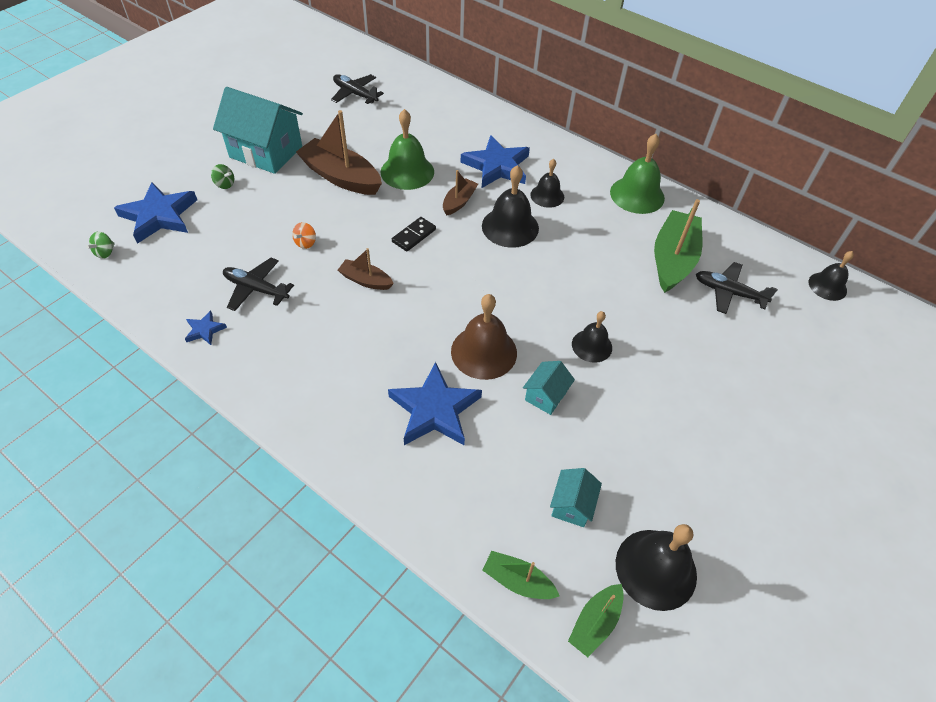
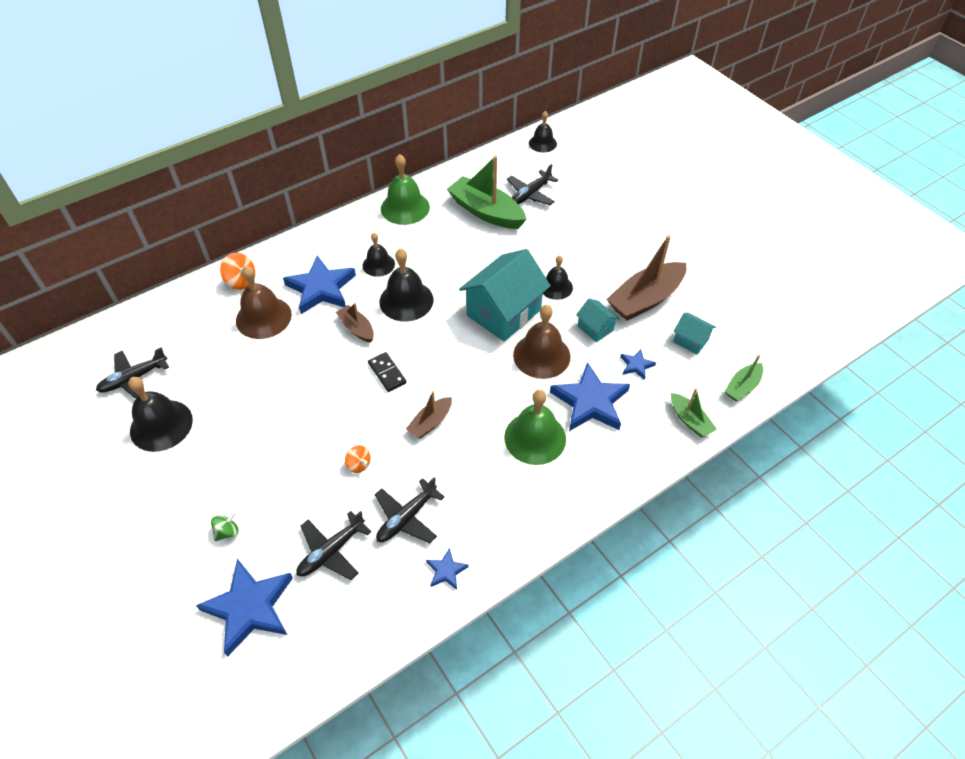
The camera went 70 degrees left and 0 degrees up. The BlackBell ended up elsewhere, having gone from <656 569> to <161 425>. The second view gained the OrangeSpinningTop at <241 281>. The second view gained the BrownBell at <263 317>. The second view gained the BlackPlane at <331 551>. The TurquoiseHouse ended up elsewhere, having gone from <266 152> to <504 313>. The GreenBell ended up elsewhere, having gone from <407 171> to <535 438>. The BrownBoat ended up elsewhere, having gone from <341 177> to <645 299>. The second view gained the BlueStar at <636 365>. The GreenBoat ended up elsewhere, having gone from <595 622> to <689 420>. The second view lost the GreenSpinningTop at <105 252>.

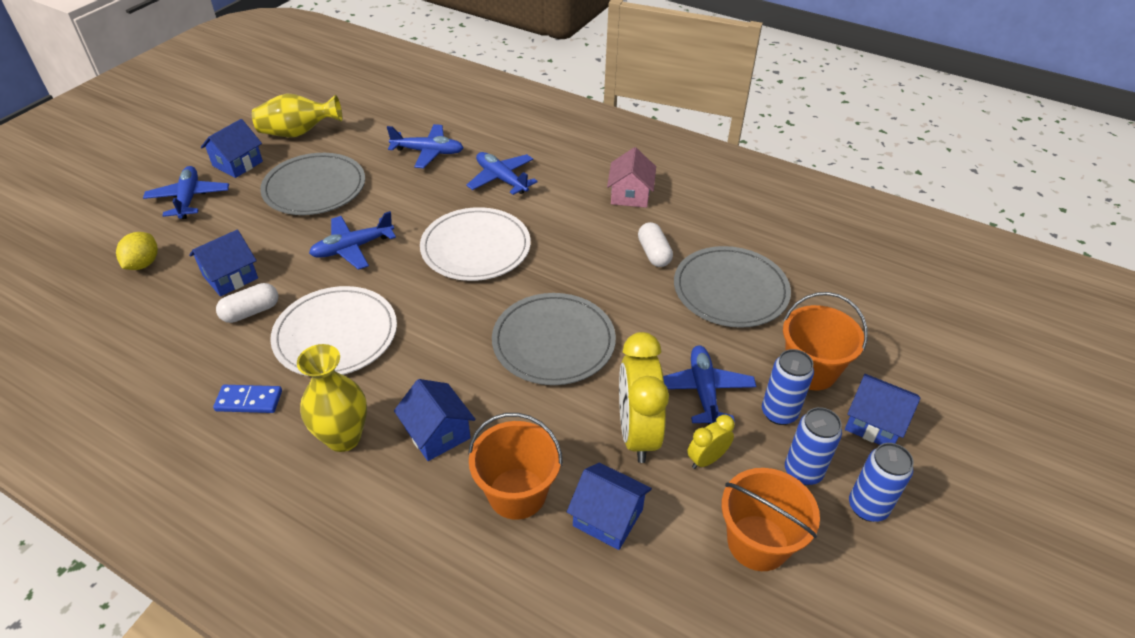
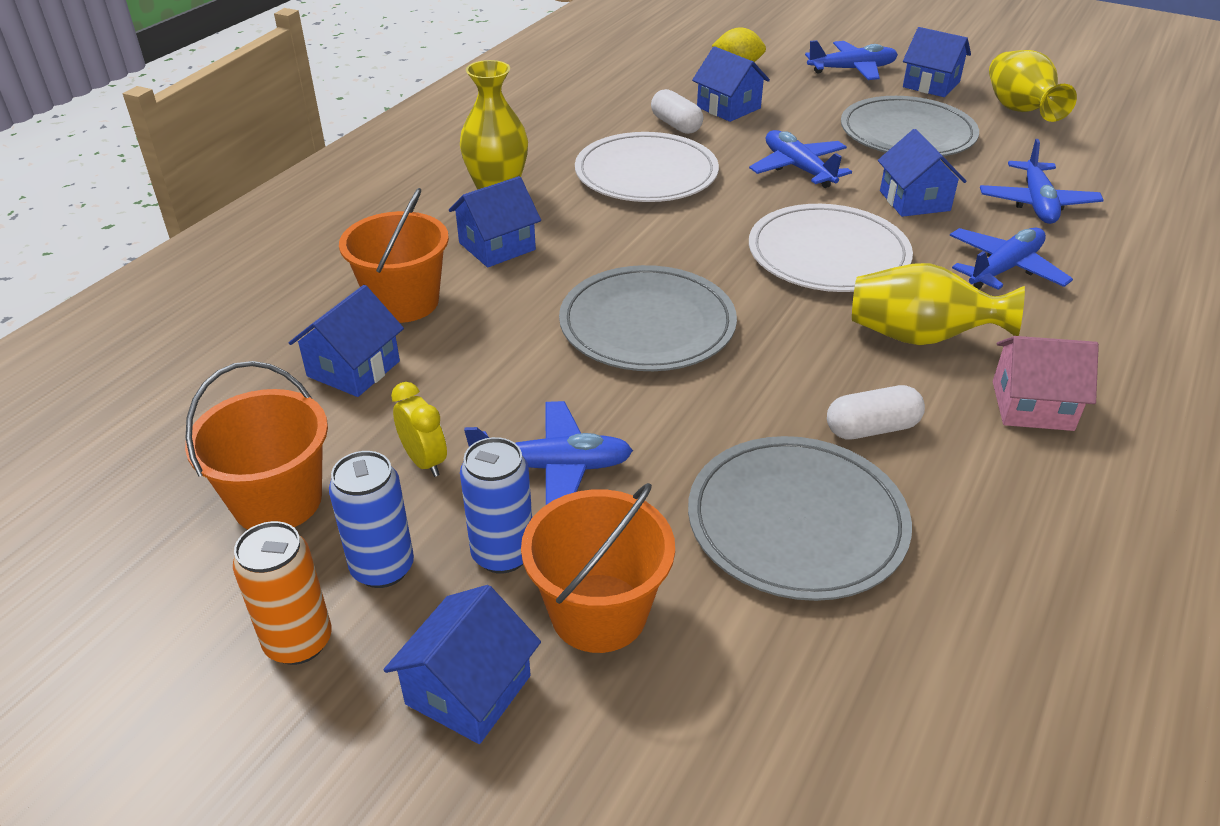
The camera went 90 degrees right and 5 degrees down. What was the BlueCan at <867 507> turned into the OrangeCan at <298 642>. The second view gained the YellowVase at <920 337>. The second view gained the BlueHouse at <914 201>. The second view lost the BlueDomino at <249 401>. The second view lost the YellowClock at <637 433>.

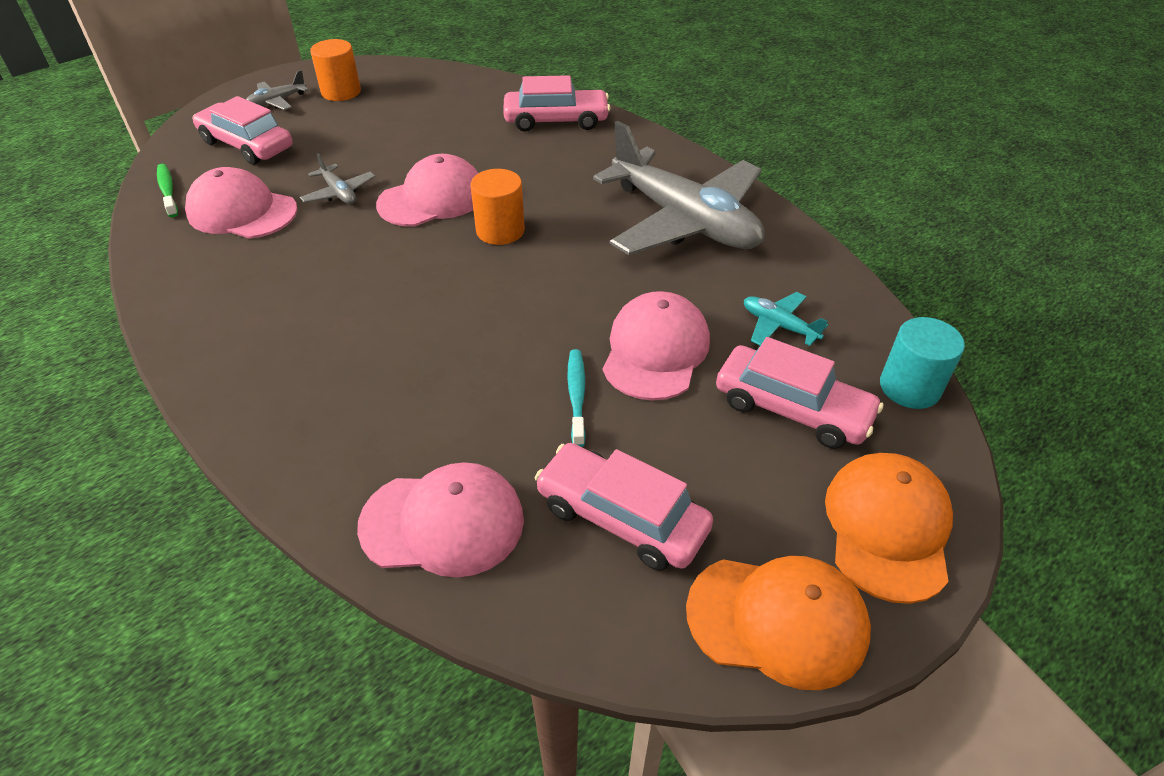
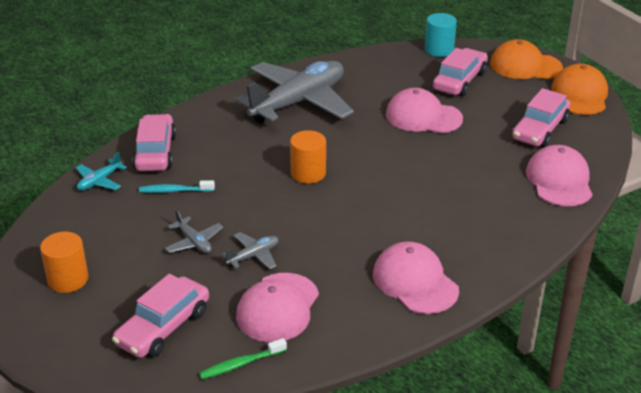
The camera went 90 degrees left and 10 degrees down. The TurquoisePlane ended up elsewhere, having gone from <779 326> to <99 181>. The TurquoiseToothbrush ended up elsewhere, having gone from <577 395> to <174 191>. The GreyPlane ended up elsewhere, having gone from <277 101> to <194 242>. The PinkCap ended up elsewhere, having gone from <432 198> to <415 282>.

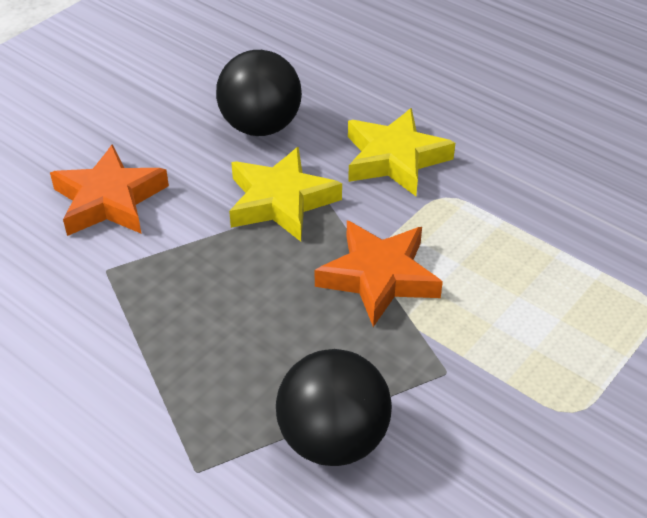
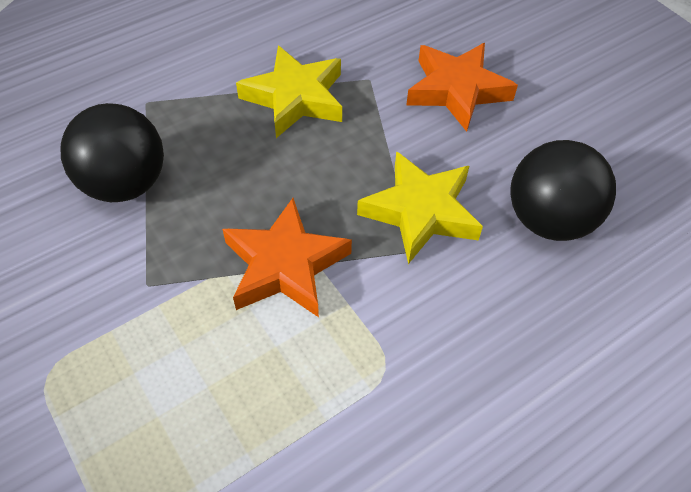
The camera went 105 degrees right and 10 degrees up. The YellowStar ended up elsewhere, having gone from <395 159> to <295 98>.

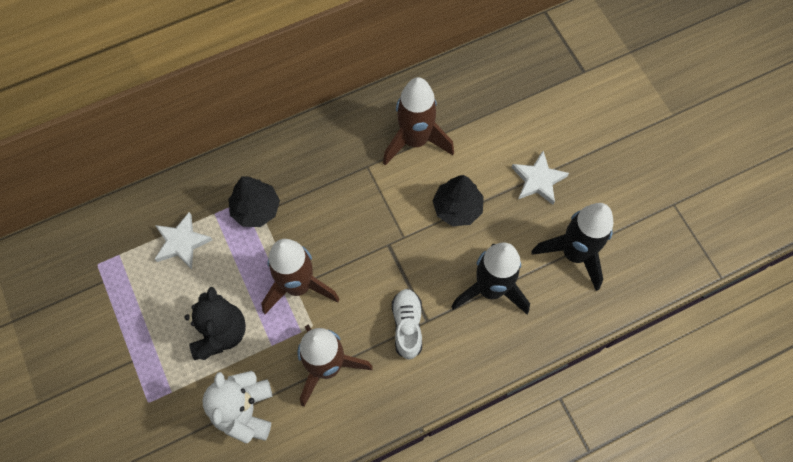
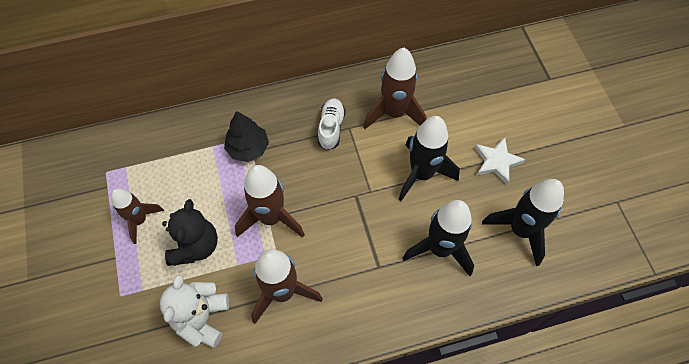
The camera went 10 degrees right and 5 degrees down. The second view gained the BrownRocket at <140 220>. The WhiteShoe ended up elsewhere, having gone from <407 326> to <331 128>. Where the BlackTree stood at <457 208>, the BlackRocket came to stand at <421 174>. The second view lost the WhiteStar at <182 242>.

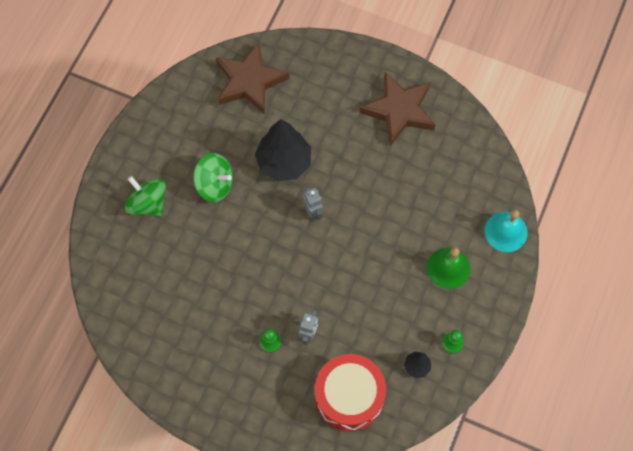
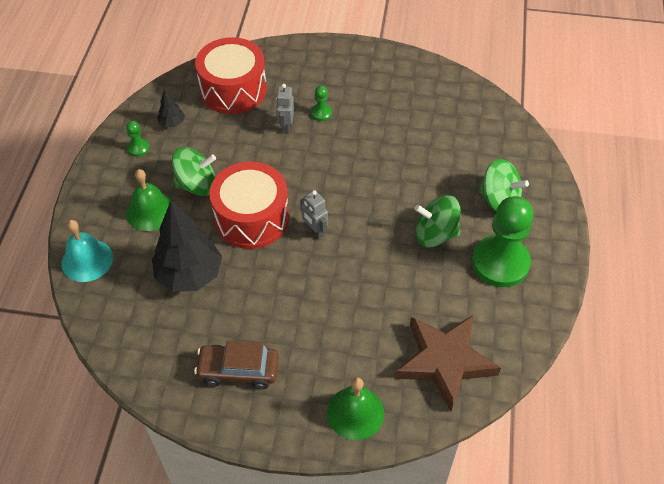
The camera went 165 degrees right and 15 degrees down. The BlackTree ended up elsewhere, having gone from <284 162> to <189 275>. The second view gained the GreenSpinningTop at <197 185>. Where the BrownStar stood at <399 110>, the BrownCar came to stand at <238 370>. The second view gained the RedDrum at <251 218>. The second view gained the GreenBell at <355 412>. The second view gained the GreenPawn at <500 263>.

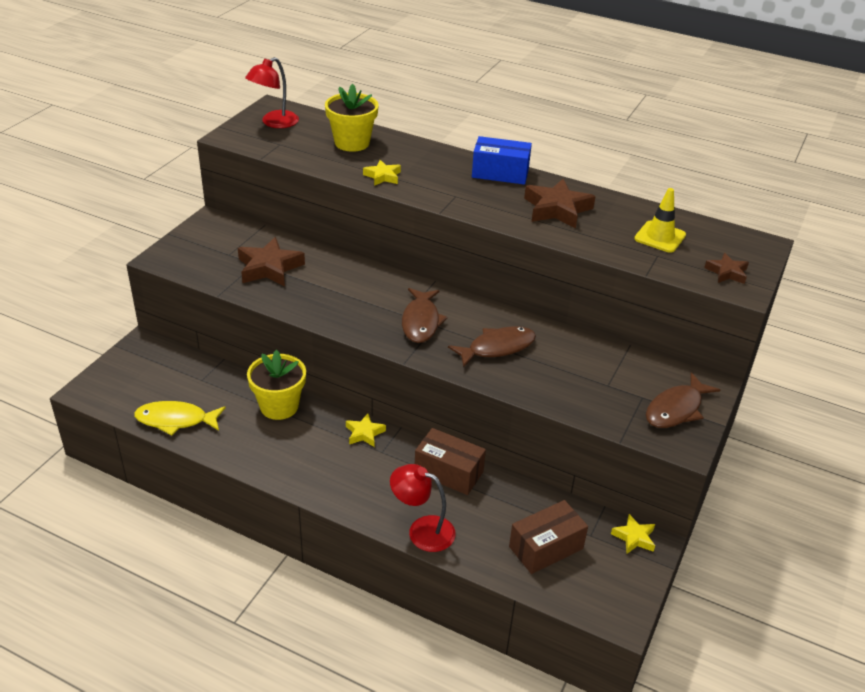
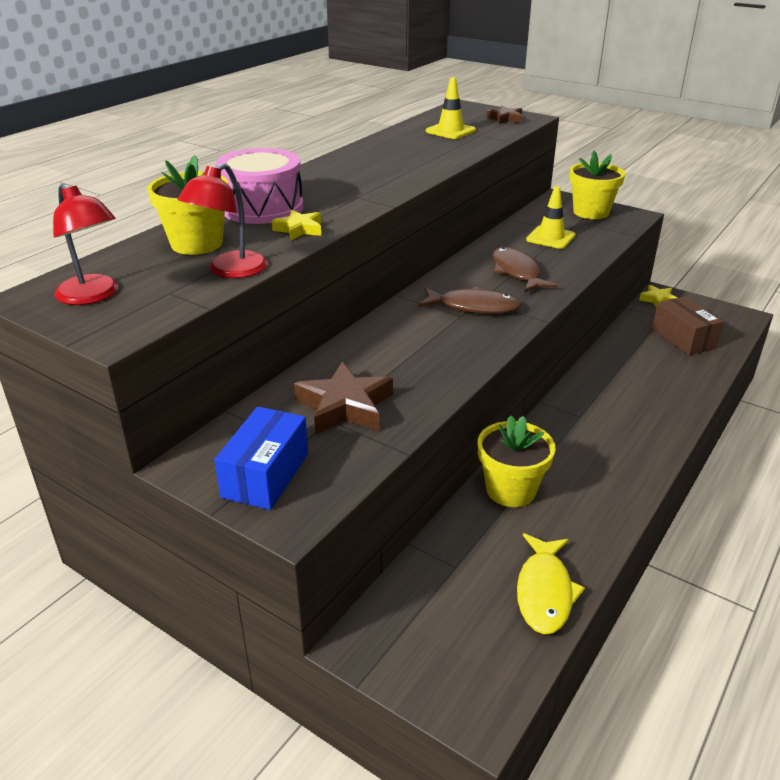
The camera went 80 degrees left and 5 degrees down. The RedLamp ended up elsewhere, having gone from <422 530> to <229 271>. The BlueBox ended up elsewhere, having gone from <500 173> to <265 475>. The second view gained the PinkDrum at <262 207>. The second view gained the YellowTrafficCone at <550 238>. Where the BrownFish stood at <676 409>, the YellowFlowerPot came to stand at <591 212>. The second view lost the YellowStar at <364 433>. The second view lost the BrownBox at <448 472>. The second view lost the BrownStar at <557 209>.

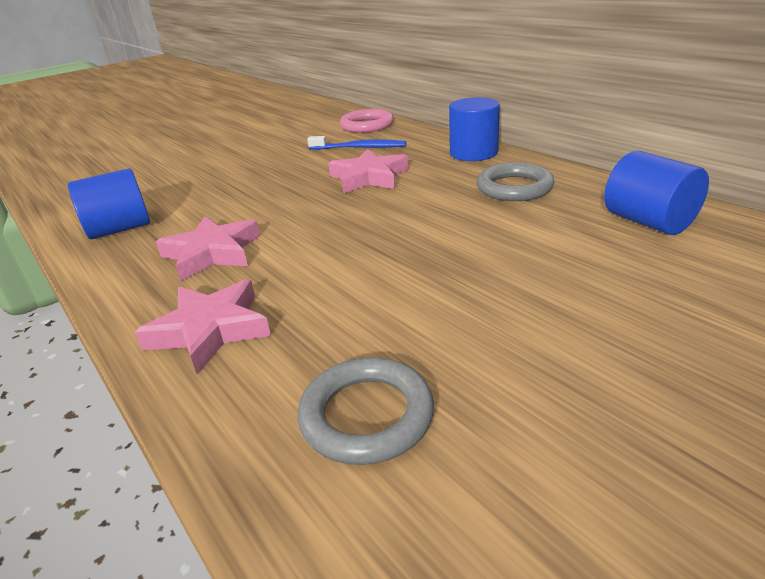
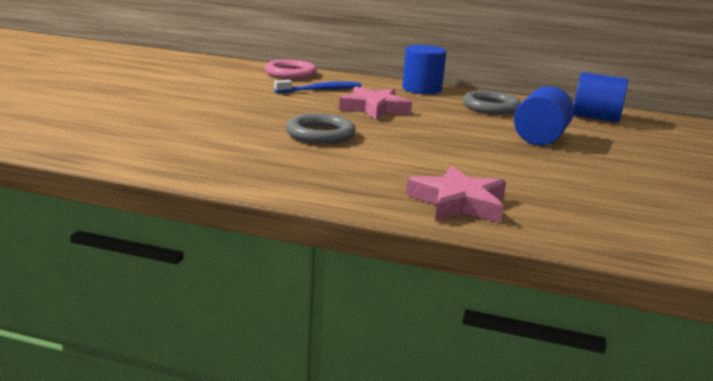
The camera went 40 degrees left and 10 degrees down. The GreyRing ended up elsewhere, having gone from <366 415> to <320 134>. The BlueCylinder ended up elsewhere, having gone from <120 229> to <540 138>. The second view lost the PinkStar at <212 253>.

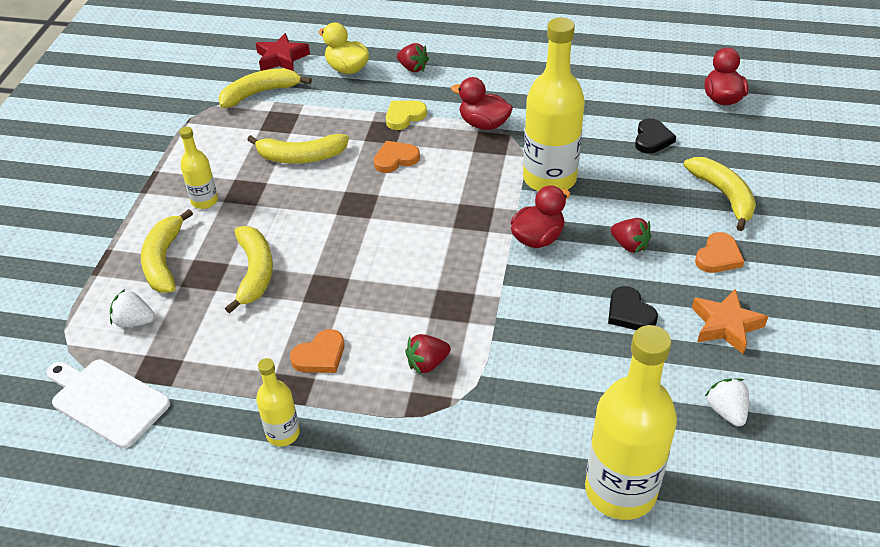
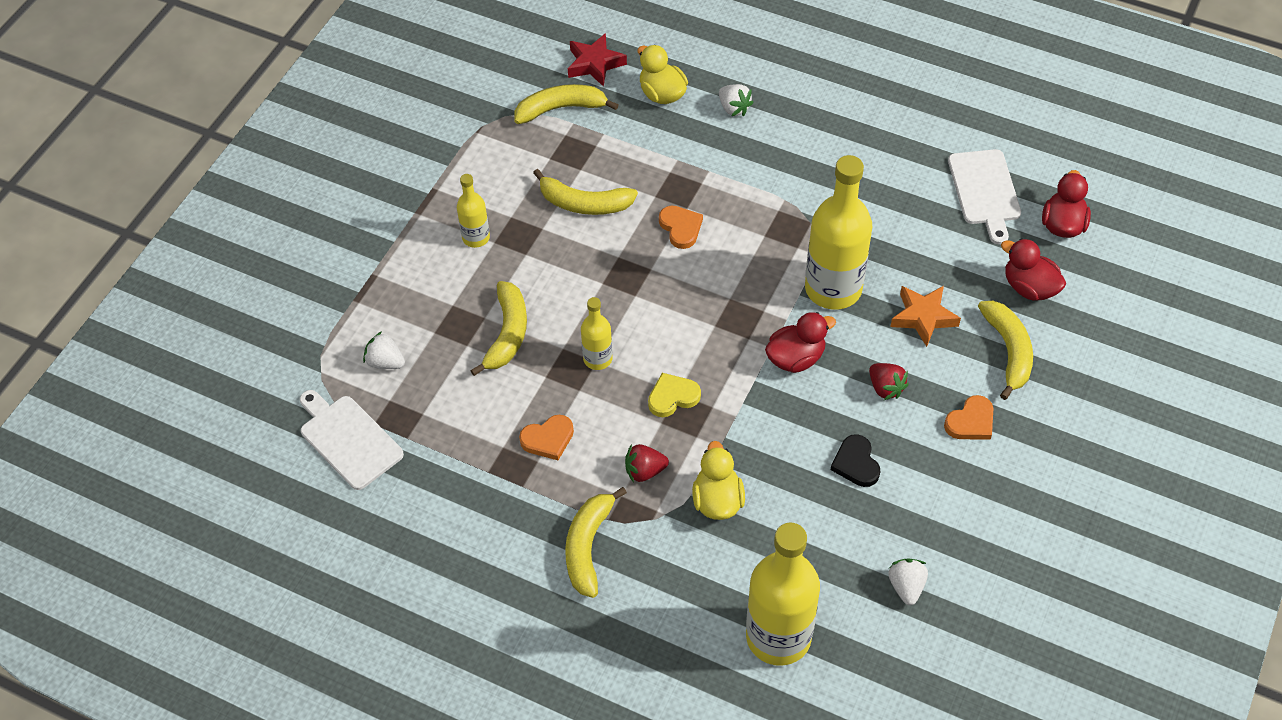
The camera went 15 degrees right and 10 degrees up. The YellowBanana ended up elsewhere, having gone from <164 260> to <588 546>. The YellowBottle ended up elsewhere, having gone from <283 433> to <597 359>. The YellowHeart ended up elsewhere, having gone from <404 116> to <672 397>. The OrangeHeart at <395 159> ended up facing another way, 75 degrees clockwise from before. The second view gained the YellowDuck at <717 500>. What was the RedStrawberry at <412 68> turned into the WhiteStrawberry at <734 108>. The OrangeStar ended up elsewhere, having gone from <725 325> to <923 317>. The second view gained the WhiteCuttingBoard at <985 191>. The RedDuck ended up elsewhere, having gone from <483 124> to <1029 287>. The second view lost the BlackHeart at <652 139>.

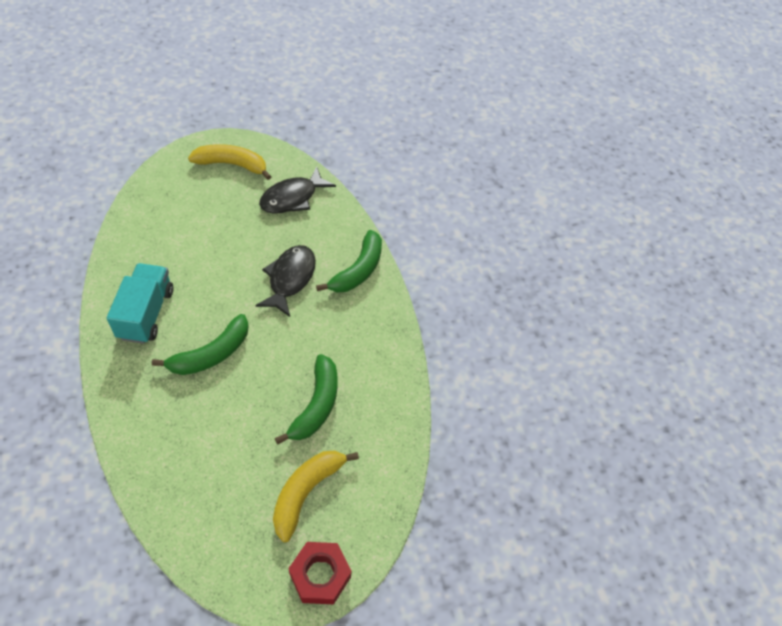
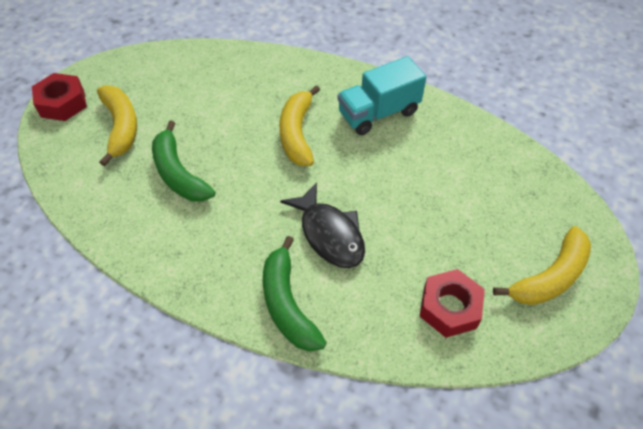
The camera went 135 degrees right and 0 degrees up. What was the GreenBanana at <211 354> turned into the YellowBanana at <297 133>. The TurquoiseTruck at <146 313> ended up facing another way, 105 degrees clockwise from before. Where the BlackFish stood at <292 198>, the RedNut came to stand at <449 307>.

